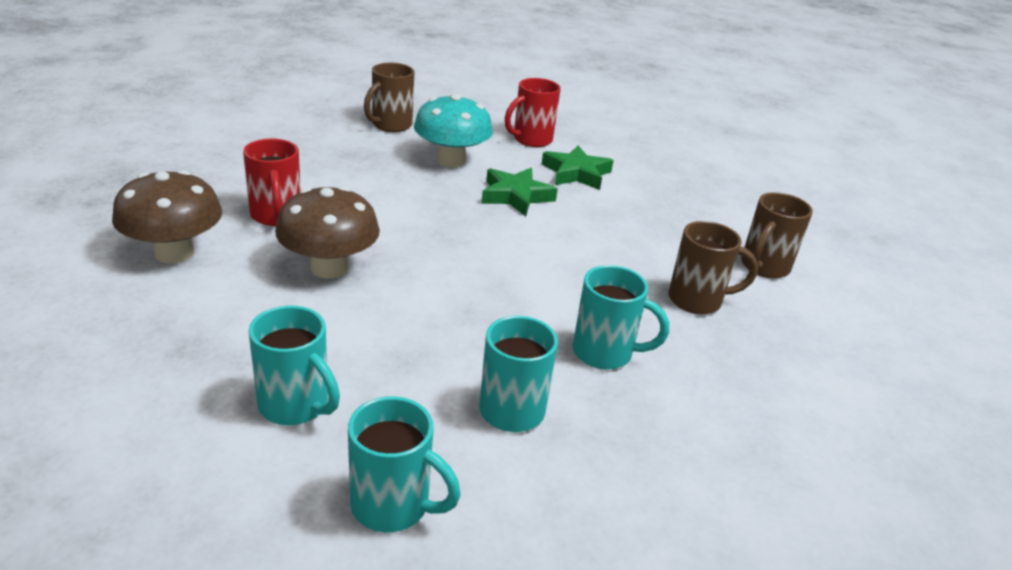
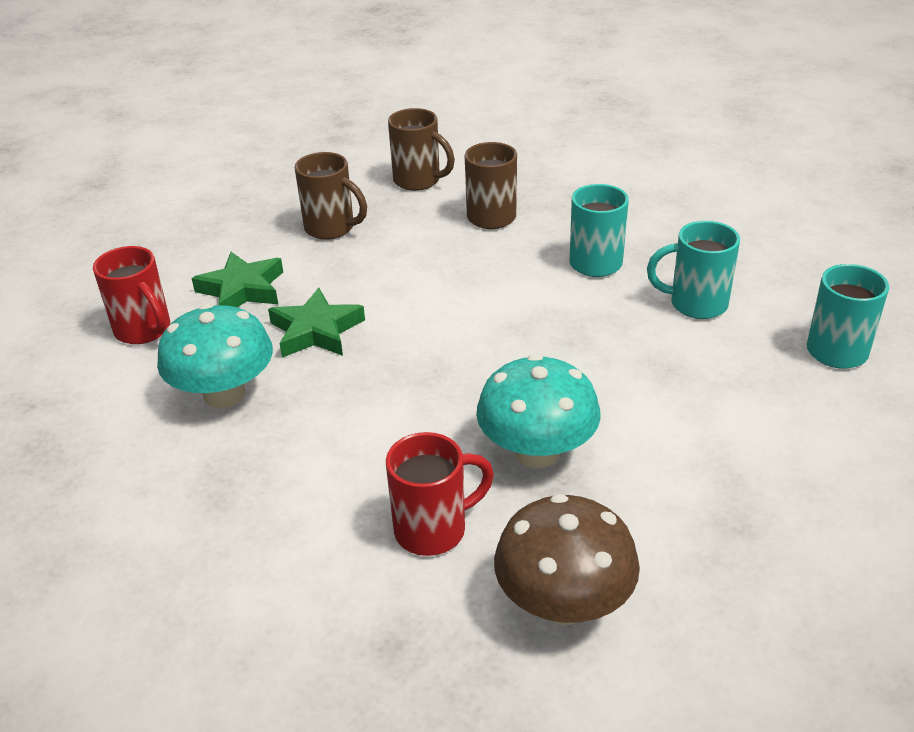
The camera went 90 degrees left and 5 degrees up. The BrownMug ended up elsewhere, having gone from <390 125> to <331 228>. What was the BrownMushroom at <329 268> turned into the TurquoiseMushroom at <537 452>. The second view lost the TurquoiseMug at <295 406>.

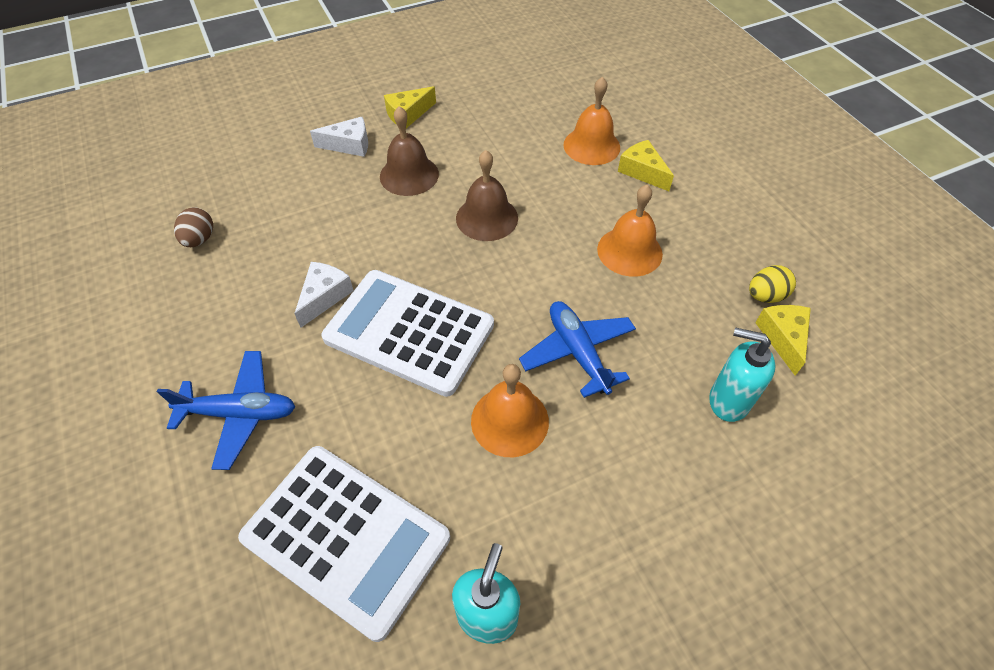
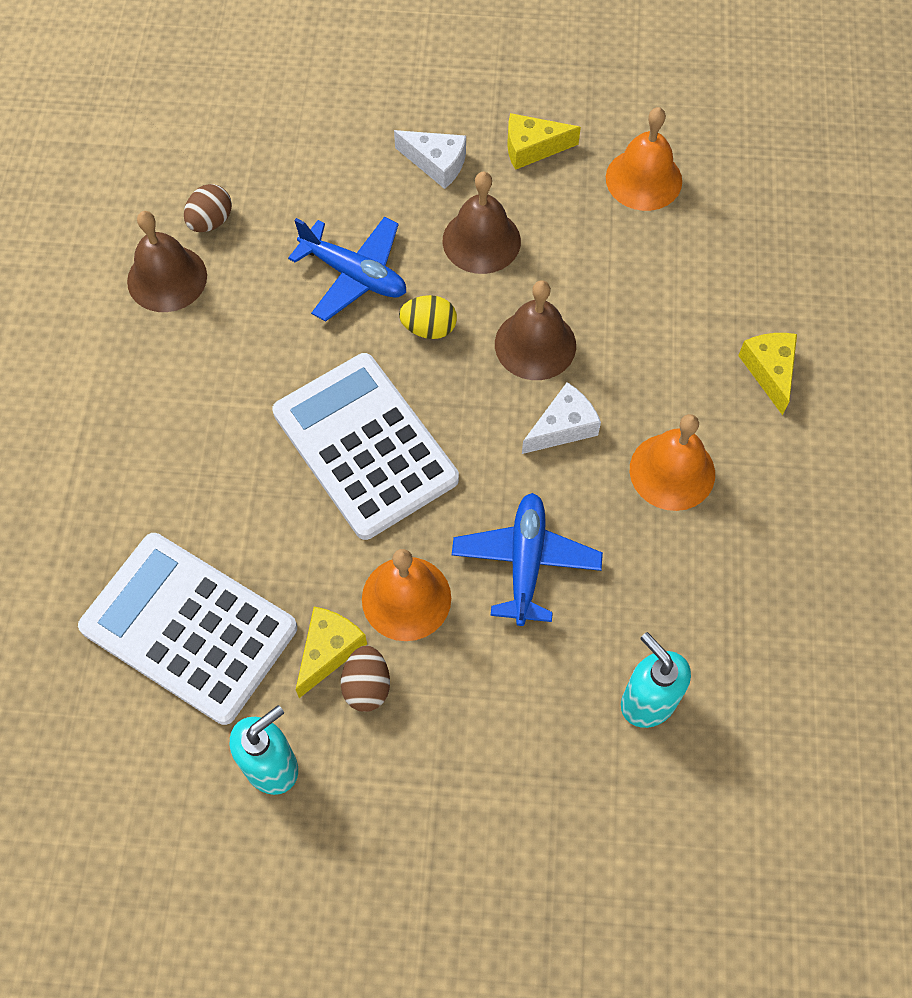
The camera went 30 degrees right and 10 degrees up. The WhiteCalculator at <346 538> ended up facing another way, 150 degrees clockwise from before. The second view gained the BrownBell at <167 278>. The BluePlane ended up elsewhere, having gone from <240 413> to <354 275>. The YellowCheese ended up elsewhere, having gone from <783 338> to <329 651>. The second view gained the BrownEgg at <367 686>. The YellowEgg ended up elsewhere, having gone from <765 296> to <429 328>. The WhiteCheese ended up elsewhere, having gone from <324 296> to <563 427>. The OrangeBell ended up elsewhere, having gone from <591 146> to <643 179>.

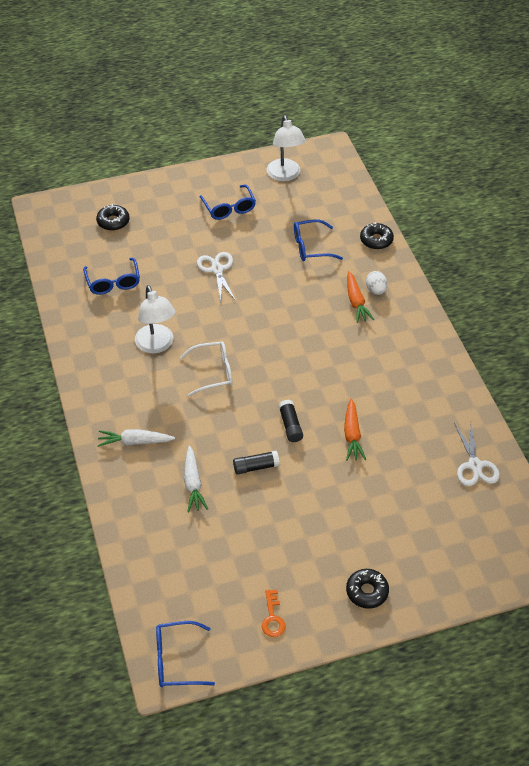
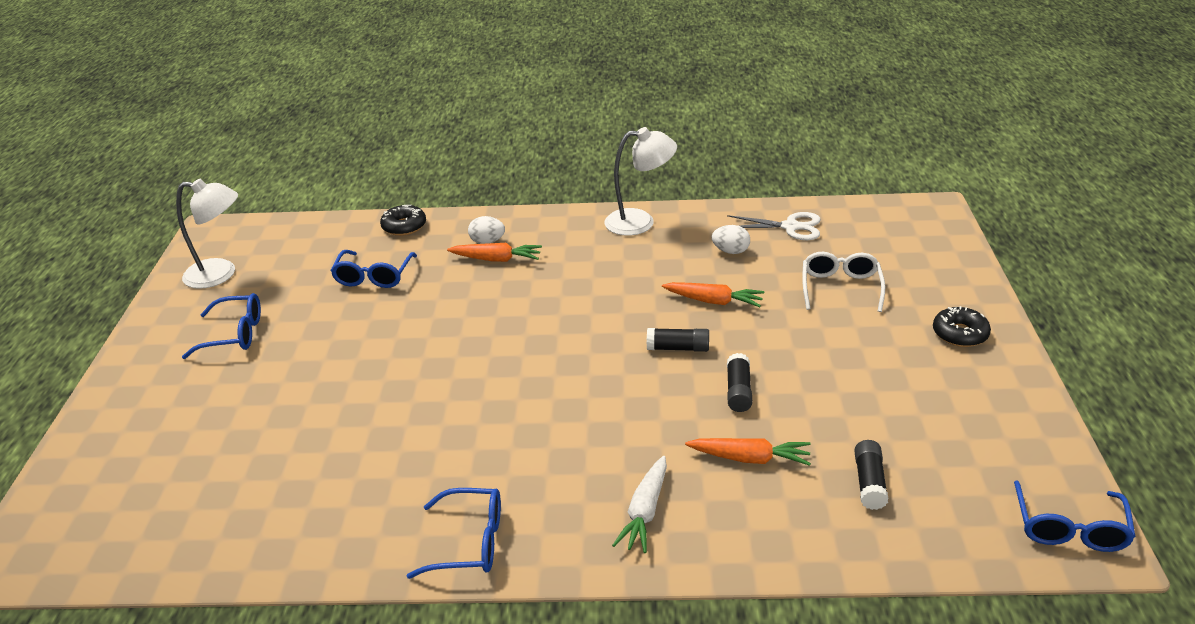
The camera went 70 degrees left and 15 degrees down. The BlueGlasses ended up elsewhere, having gone from <113 282> to <469 543>. The WhiteLamp ended up elsewhere, having gone from <157 345> to <640 222>. What was the WhiteCarrot at <193 484> turned into the OrangeCarrot at <750 458>. The second view gained the WhiteEgg at <730 251>. The WhiteGlasses ended up elsewhere, having gone from <213 372> to <840 288>. The second view gained the BlackGlueStick at <869 483>. The second view lost the BlackDonut at <113 221>. The second view lost the WhiteScissors at <217 270>. The second view lost the OrangeKey at <272 618>.

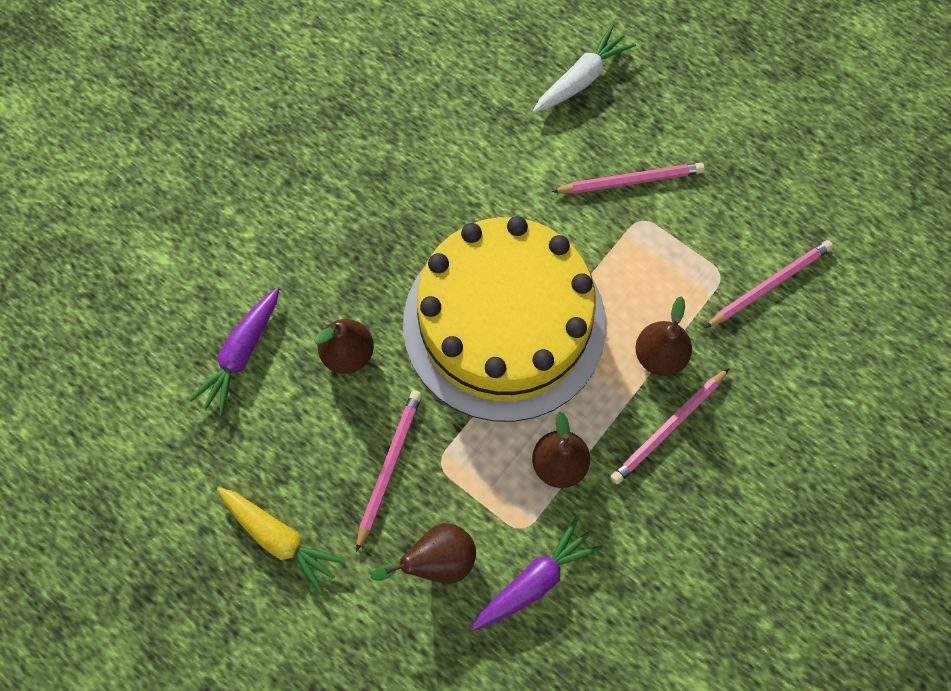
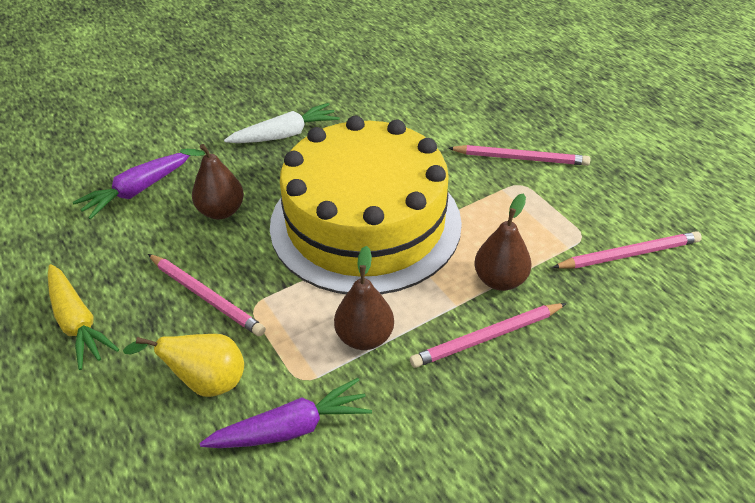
The camera went 20 degrees right and 25 degrees down. What was the BrownPear at <438 561> turned into the YellowPear at <206 382>. The PinkPencil at <389 467> ended up facing another way, 90 degrees clockwise from before. The WhiteCarrot ended up elsewhere, having gone from <582 78> to <285 134>.

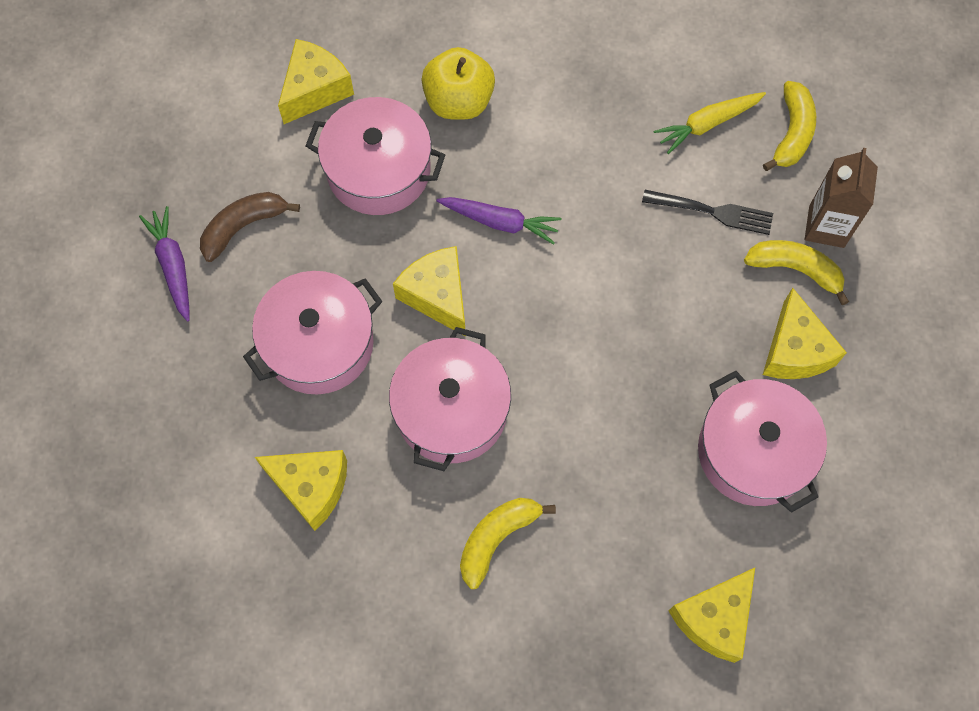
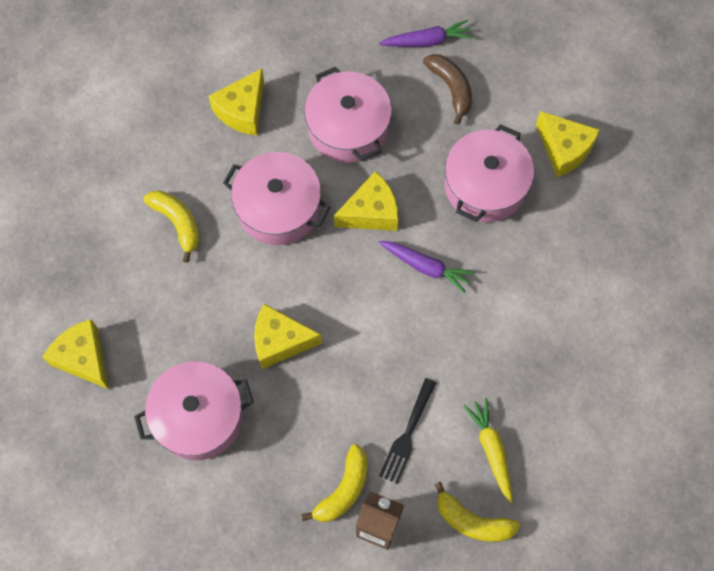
The camera went 100 degrees right and 0 degrees up. The YellowCheese ended up elsewhere, having gone from <794 350> to <280 341>. The PurpleCarrot at <500 222> ended up facing another way, 90 degrees counterclockwise from before. The second view lost the YellowApple at <458 101>.

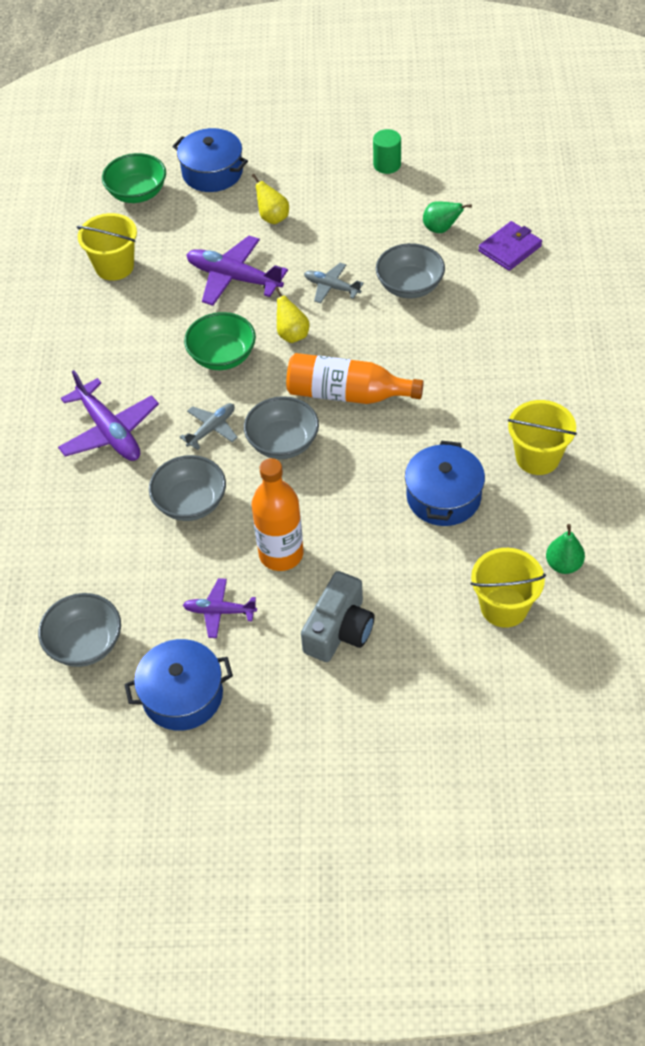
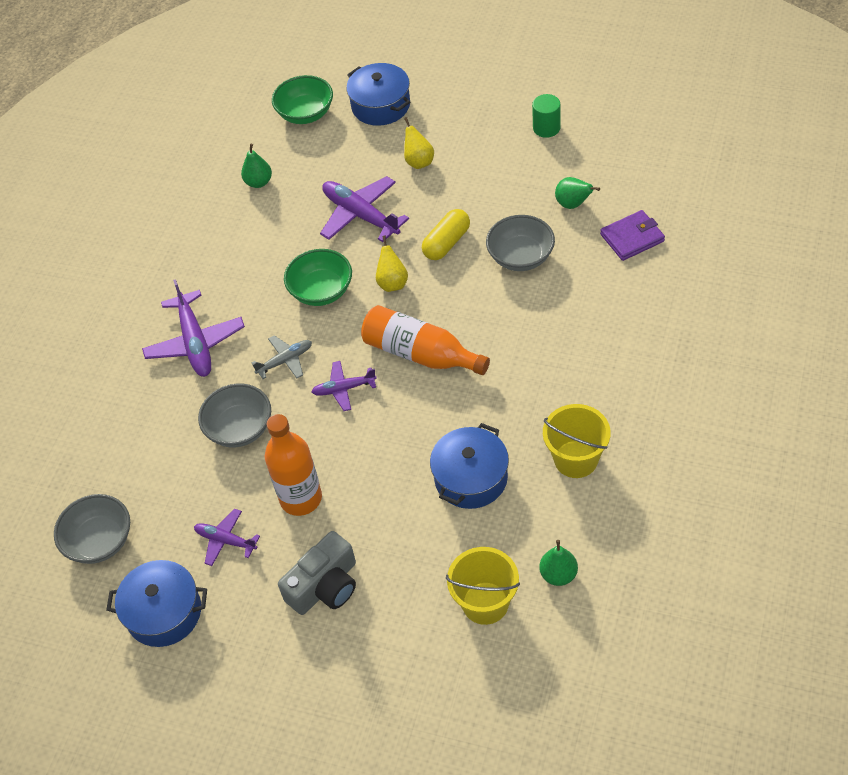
The camera went 20 degrees right and 0 degrees up. Where the YellowBucket stood at <114 266>, the GreenPear came to stand at <259 182>. Where the GreyBowl stood at <283 443>, the PurplePlane came to stand at <343 389>. Where the GreyPlane stood at <331 287>, the YellowCapsule came to stand at <446 243>.

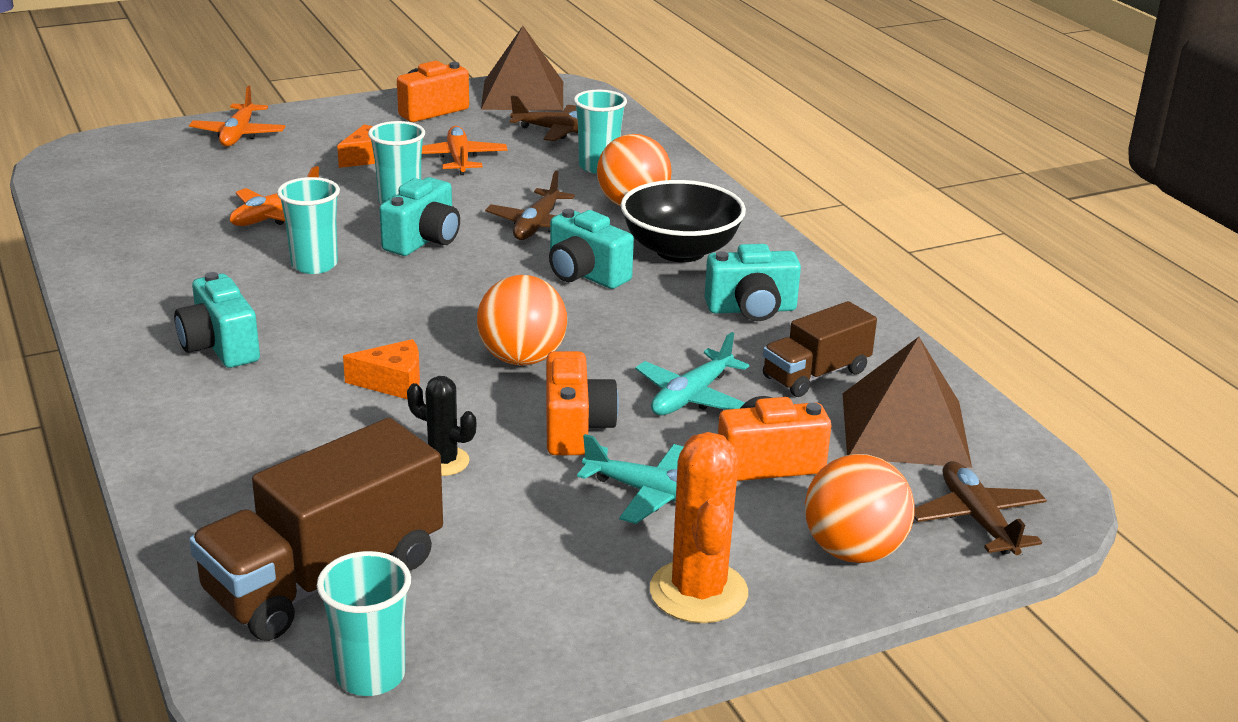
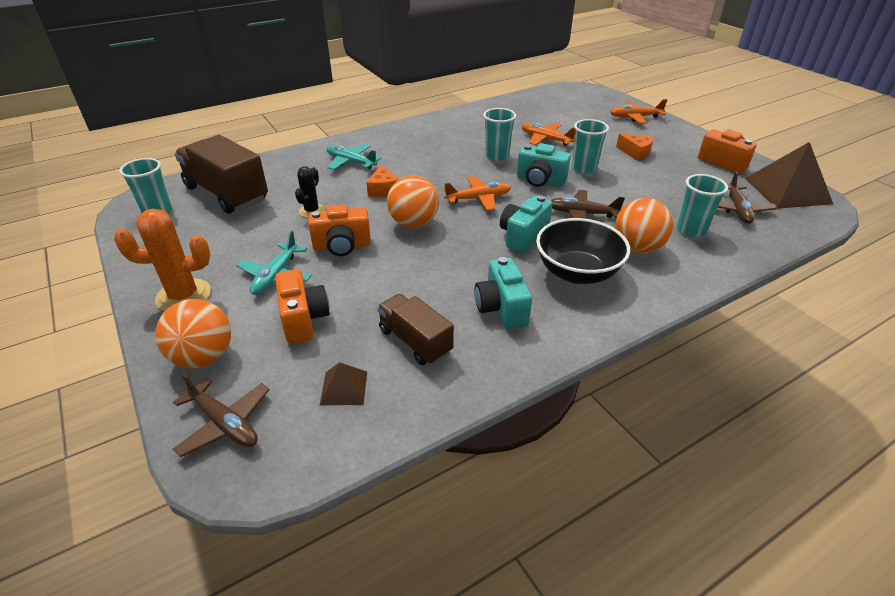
The camera went 85 degrees right and 10 degrees up. The BrownPlane at <977 519> ended up facing another way, 60 degrees clockwise from before. The size of the BrownPyramid at <904 429> changed by a factor of 0.48. The TurquoisePlane ended up elsewhere, having gone from <691 397> to <351 162>. The OrangePlane ended up elsewhere, having gone from <459 159> to <479 199>. The second view lost the TurquoiseCamera at <220 347>.

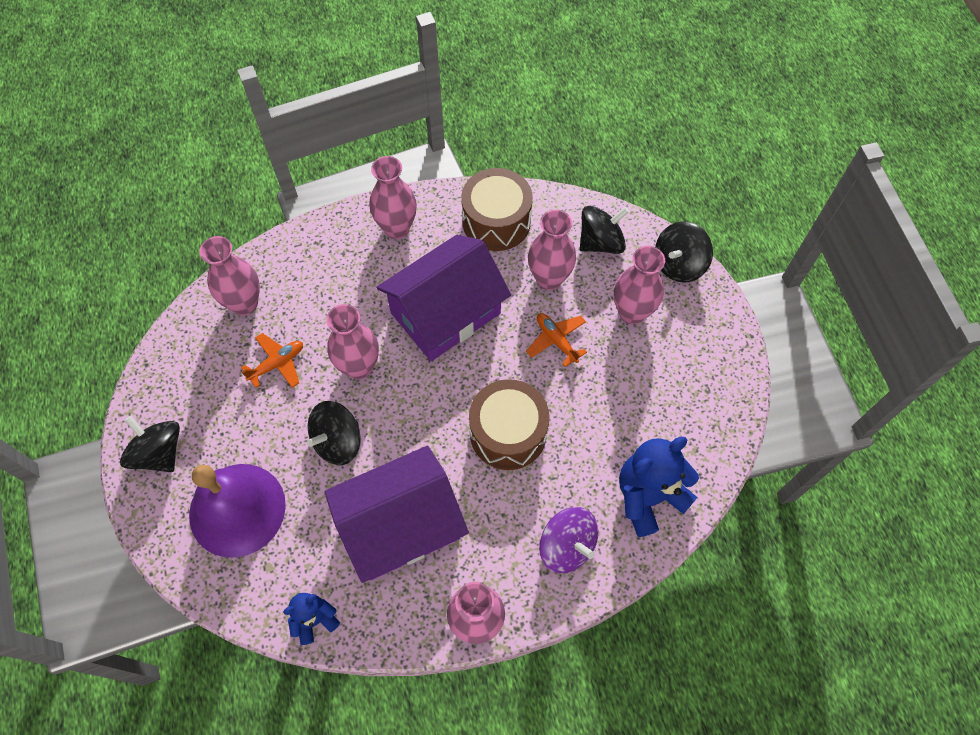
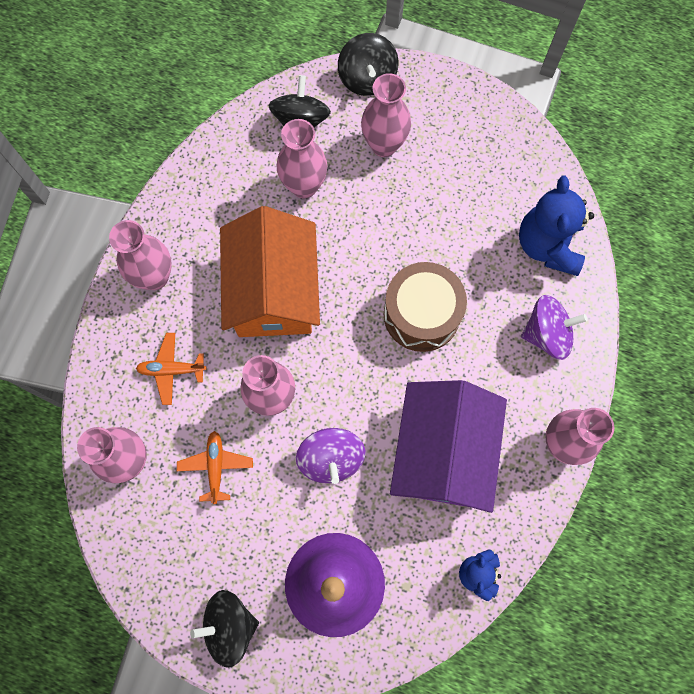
The camera went 55 degrees left and 10 degrees up. The OrangePlane ended up elsewhere, having gone from <556 340> to <172 370>. What was the PurpleHouse at <445 313> turned into the OrangeHouse at <273 291>. What was the BlackSpinningTop at <338 441> turned into the PurpleSpinningTop at <331 459>. The second view lost the BrownDrum at <496 221>.

